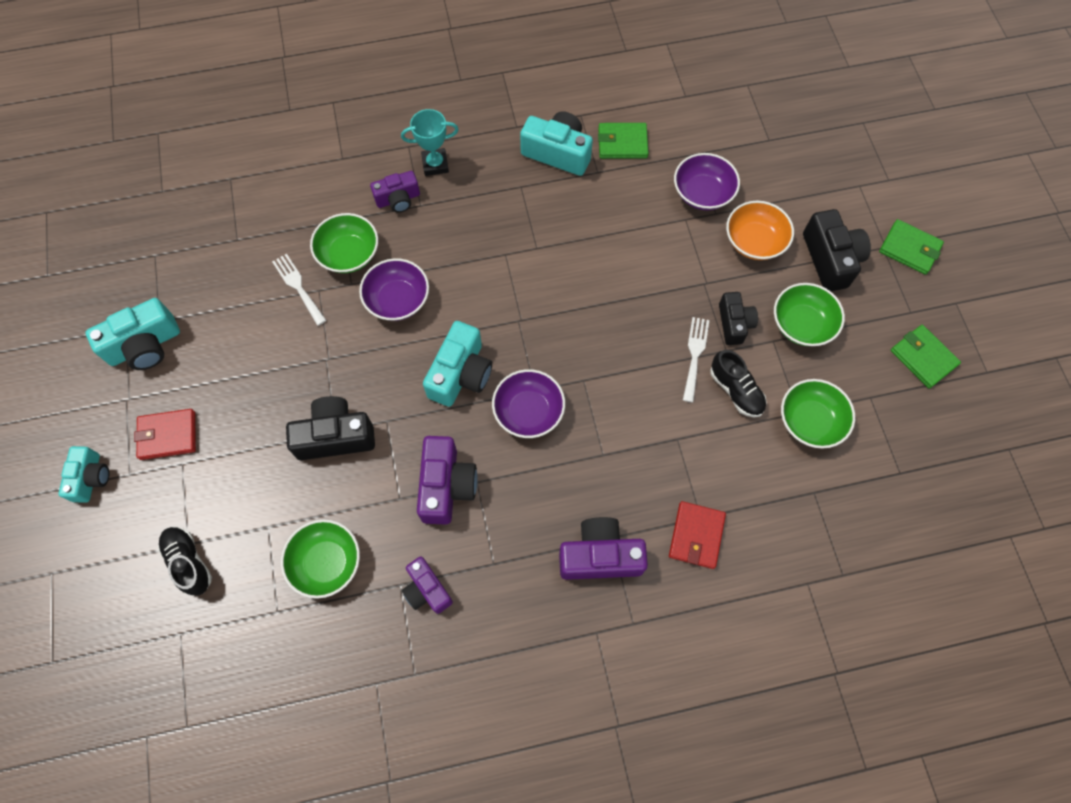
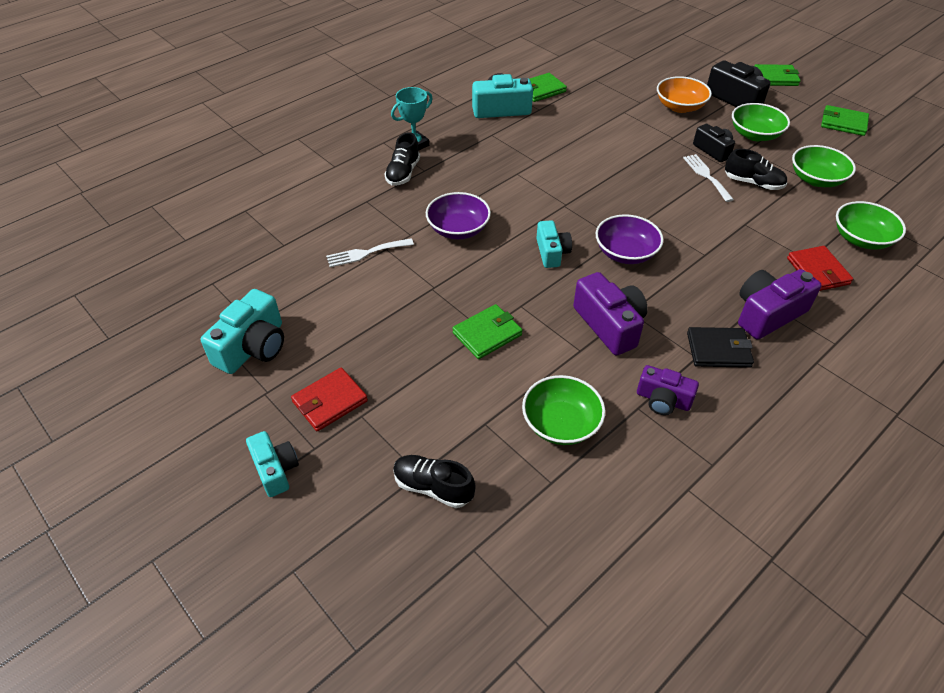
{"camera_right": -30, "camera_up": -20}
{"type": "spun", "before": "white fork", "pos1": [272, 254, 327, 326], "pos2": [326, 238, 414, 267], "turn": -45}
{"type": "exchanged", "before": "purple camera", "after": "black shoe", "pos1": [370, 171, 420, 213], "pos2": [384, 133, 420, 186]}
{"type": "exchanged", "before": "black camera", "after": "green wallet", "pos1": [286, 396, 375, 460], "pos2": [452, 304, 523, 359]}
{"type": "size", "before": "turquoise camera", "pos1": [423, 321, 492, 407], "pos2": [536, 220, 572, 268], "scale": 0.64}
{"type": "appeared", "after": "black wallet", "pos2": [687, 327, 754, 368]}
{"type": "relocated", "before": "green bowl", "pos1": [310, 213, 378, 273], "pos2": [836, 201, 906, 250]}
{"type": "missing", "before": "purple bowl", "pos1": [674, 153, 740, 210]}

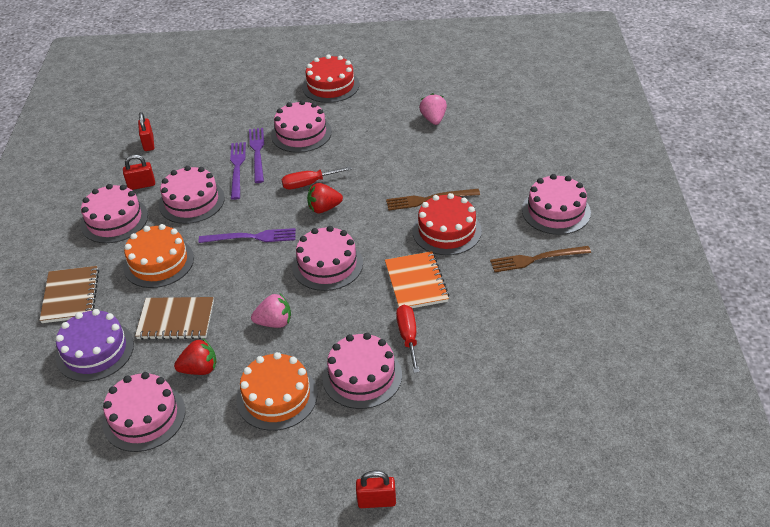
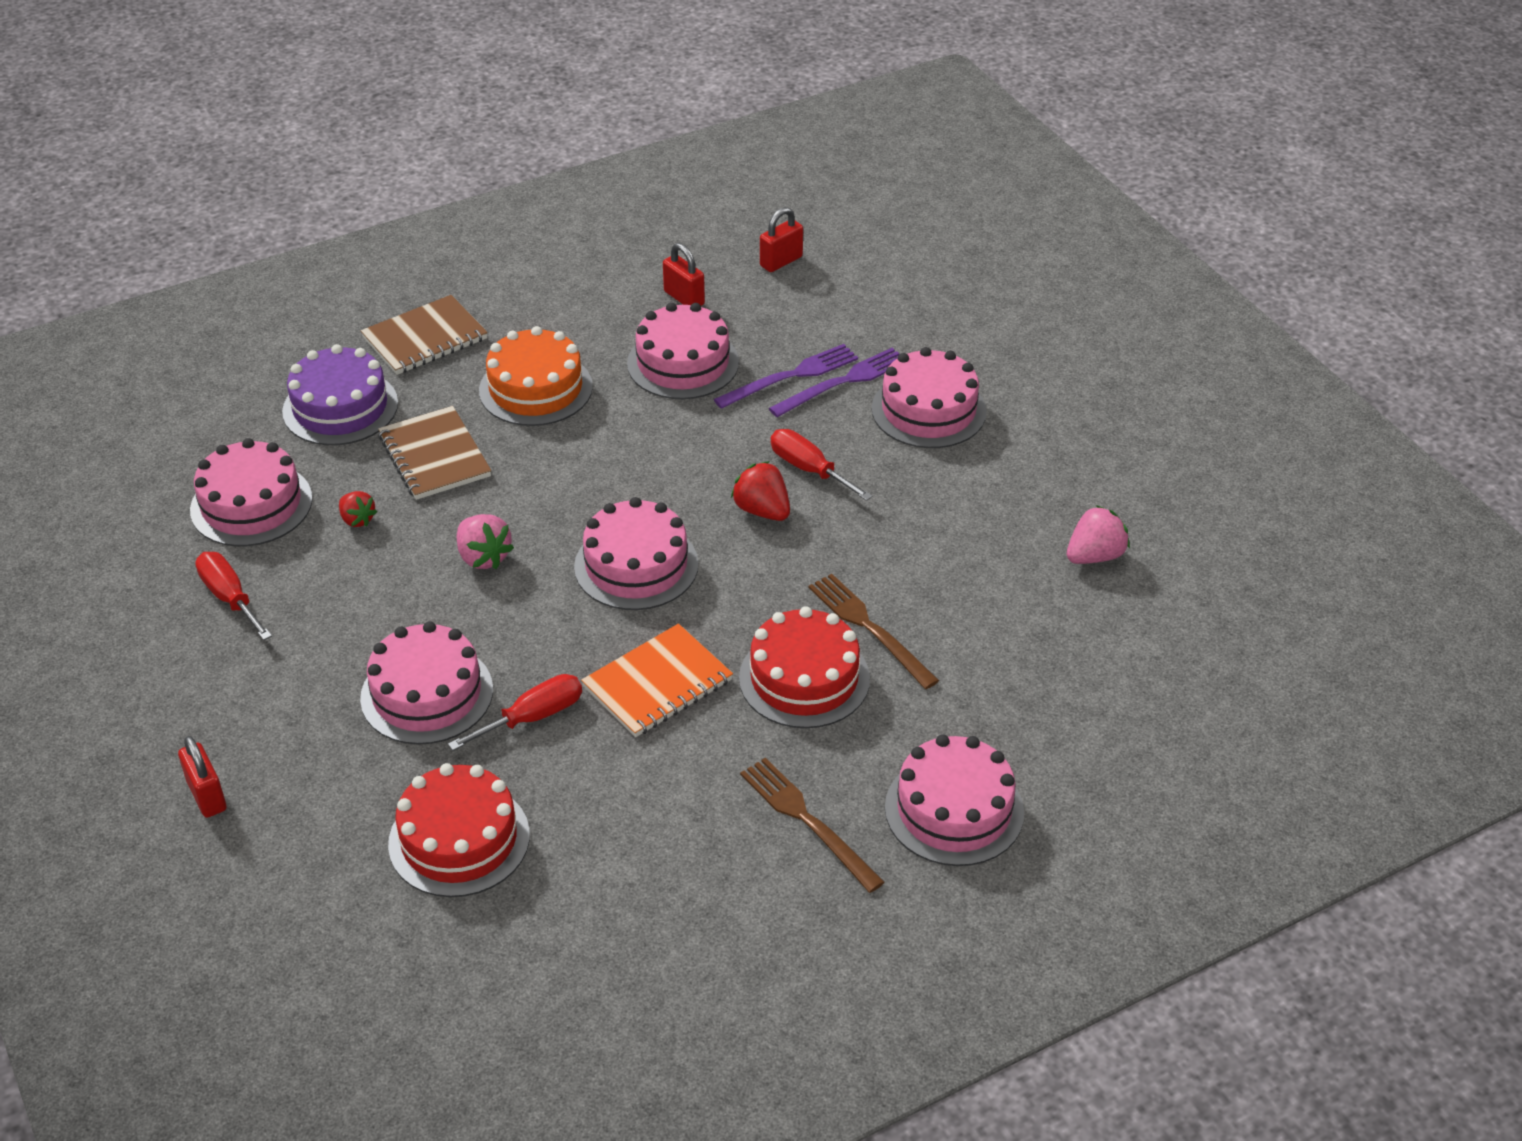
{"camera_right": 60, "camera_up": 0}
{"type": "appeared", "after": "red screwdriver", "pos2": [195, 552, 272, 640]}
{"type": "size", "before": "red strawberry", "pos1": [174, 339, 216, 375], "pos2": [339, 491, 377, 527], "scale": 0.67}
{"type": "relocated", "before": "red cake", "pos1": [302, 54, 359, 103], "pos2": [388, 763, 530, 897]}
{"type": "missing", "before": "pink cake", "pos1": [81, 184, 148, 243]}
{"type": "missing", "before": "purple fork", "pos1": [199, 228, 296, 243]}
{"type": "missing", "before": "orange cake", "pos1": [236, 352, 318, 431]}

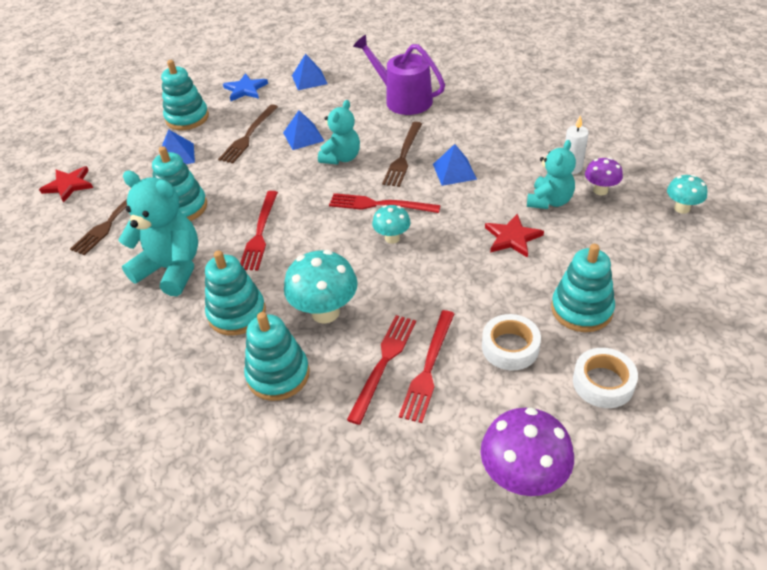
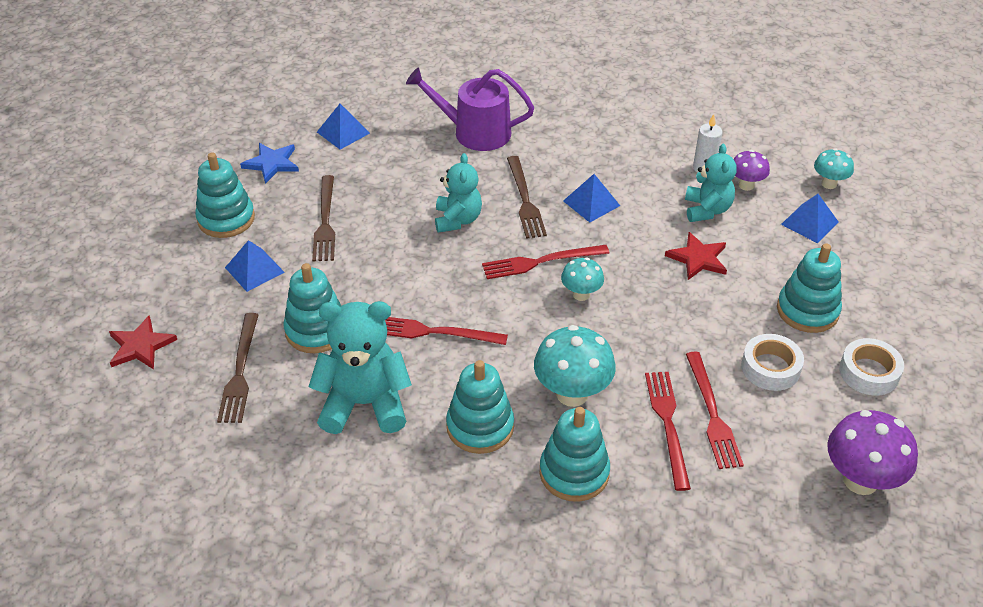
{"camera_right": -30, "camera_up": 0}
{"type": "spun", "before": "red fork", "pos1": [240, 191, 278, 270], "pos2": [385, 317, 508, 345], "turn": 120}
{"type": "relocated", "before": "blue pyramid", "pos1": [283, 110, 324, 150], "pos2": [781, 194, 838, 243]}

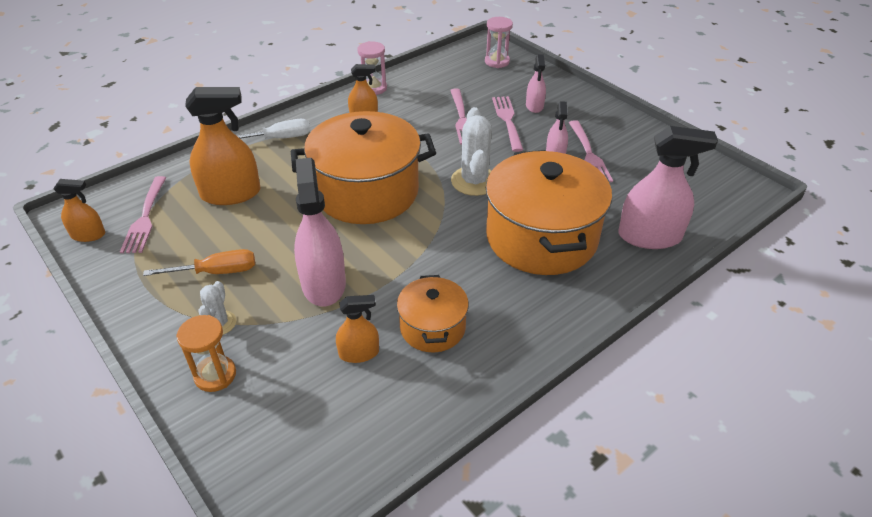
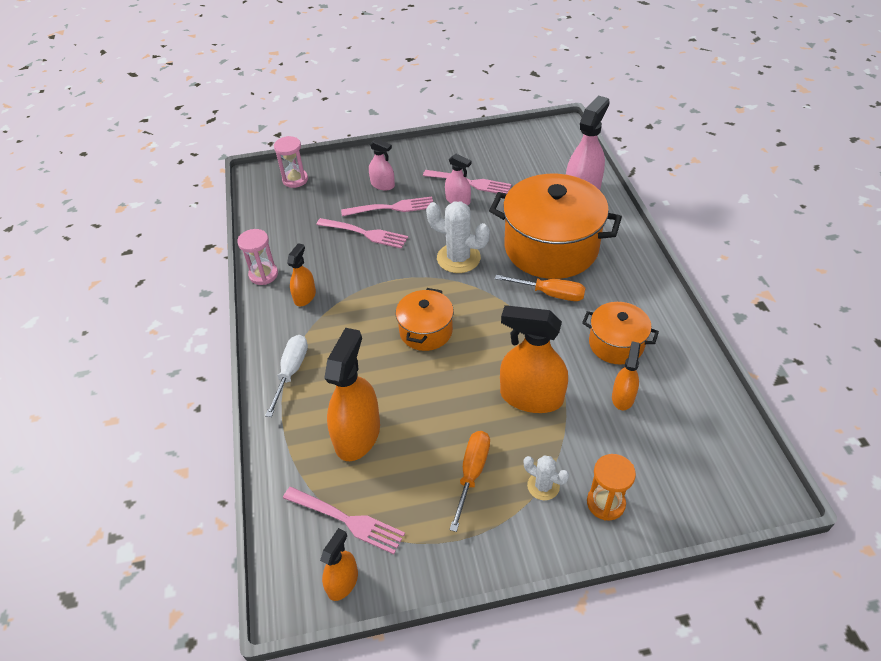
{"camera_right": -60, "camera_up": 5}
{"type": "spun", "before": "pink fork", "pos1": [492, 96, 523, 152], "pos2": [341, 197, 433, 216], "turn": 150}
{"type": "size", "before": "orange pot", "pos1": [291, 111, 436, 224], "pos2": [396, 288, 454, 351], "scale": 0.52}
{"type": "appeared", "after": "orange screwdriver", "pos2": [495, 275, 585, 301]}
{"type": "colour", "before": "pink spray bottle", "after": "orange spray bottle", "pos1": [294, 158, 346, 306], "pos2": [500, 305, 568, 413]}

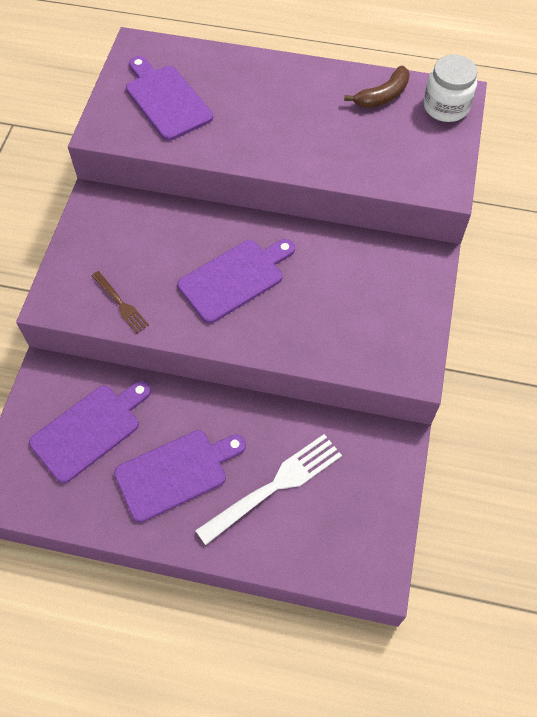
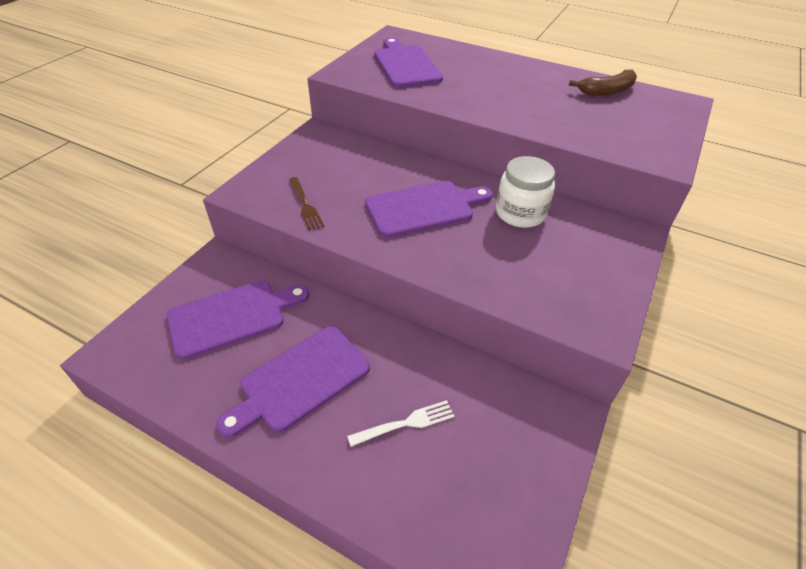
{"camera_right": 15, "camera_up": -15}
{"type": "spun", "before": "purple cutting board", "pos1": [114, 430, 246, 522], "pos2": [217, 326, 370, 438], "turn": 150}
{"type": "size", "before": "white fork", "pos1": [195, 434, 342, 545], "pos2": [347, 400, 454, 447], "scale": 0.54}
{"type": "relocated", "before": "white jar", "pos1": [424, 55, 477, 122], "pos2": [496, 156, 555, 228]}

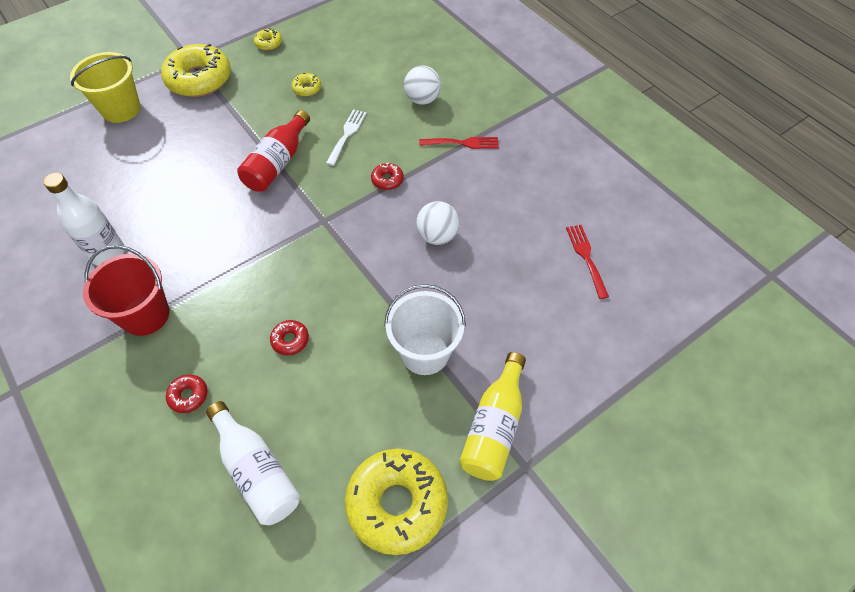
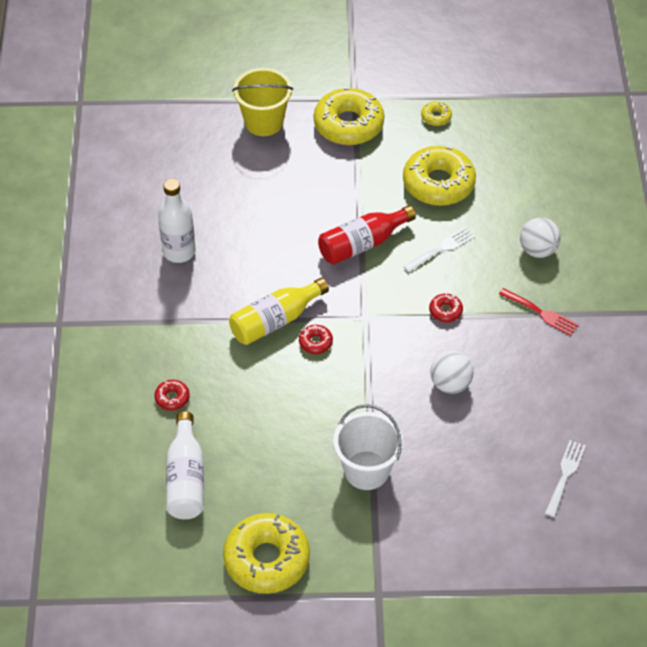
{"camera_right": 35, "camera_up": -5}
{"type": "relocated", "before": "yellow bottle", "pos1": [459, 352, 526, 481], "pos2": [229, 278, 329, 345]}
{"type": "relocated", "before": "red donut", "pos1": [270, 320, 309, 355], "pos2": [299, 325, 333, 354]}
{"type": "size", "before": "yellow donut", "pos1": [292, 73, 321, 97], "pos2": [403, 146, 476, 206], "scale": 2.3}
{"type": "colour", "before": "red fork", "after": "white fork", "pos1": [566, 225, 609, 299], "pos2": [545, 440, 586, 517]}
{"type": "missing", "before": "red bucket", "pos1": [83, 245, 169, 336]}

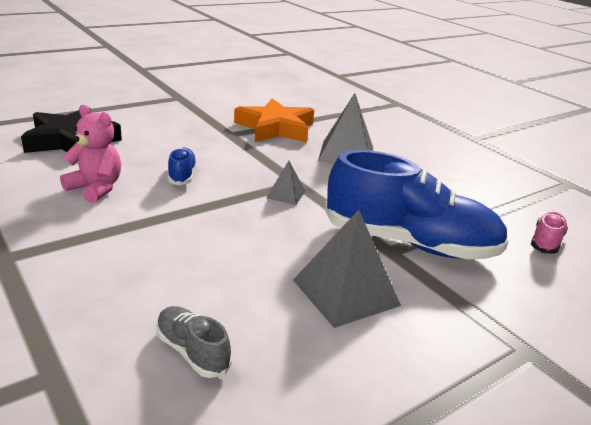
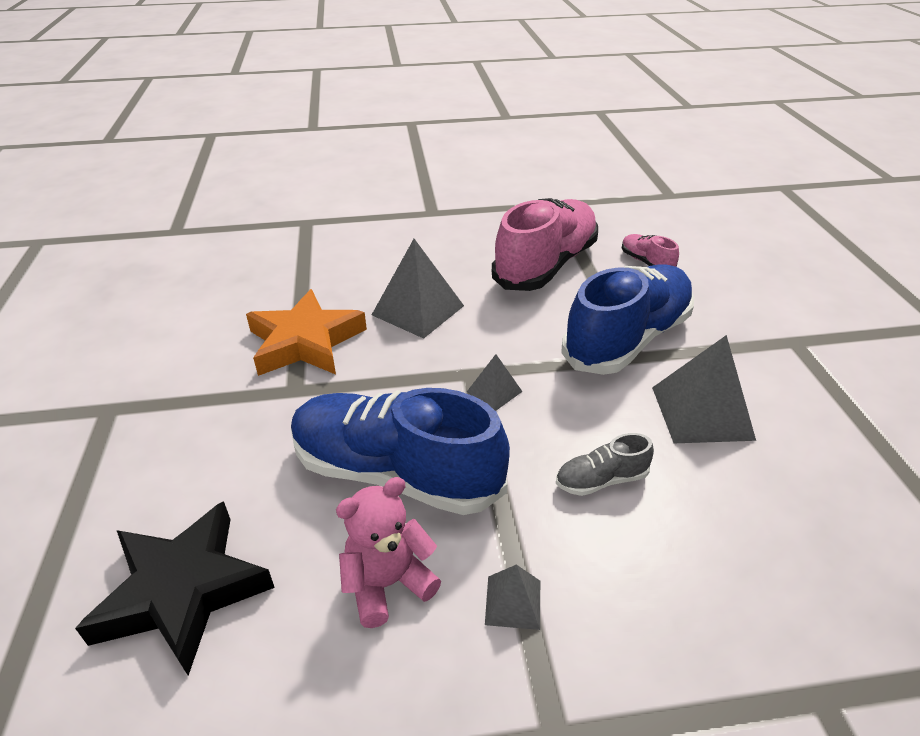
{"camera_right": -60, "camera_up": 10}
{"type": "size", "before": "blue shoe", "pos1": [168, 147, 197, 185], "pos2": [291, 388, 510, 515], "scale": 2.32}
{"type": "appeared", "after": "grey pyramid", "pos2": [485, 564, 540, 630]}
{"type": "appeared", "after": "pink shoe", "pos2": [492, 198, 598, 291]}
{"type": "relocated", "before": "grey shoe", "pos1": [156, 306, 232, 378], "pos2": [556, 433, 654, 496]}

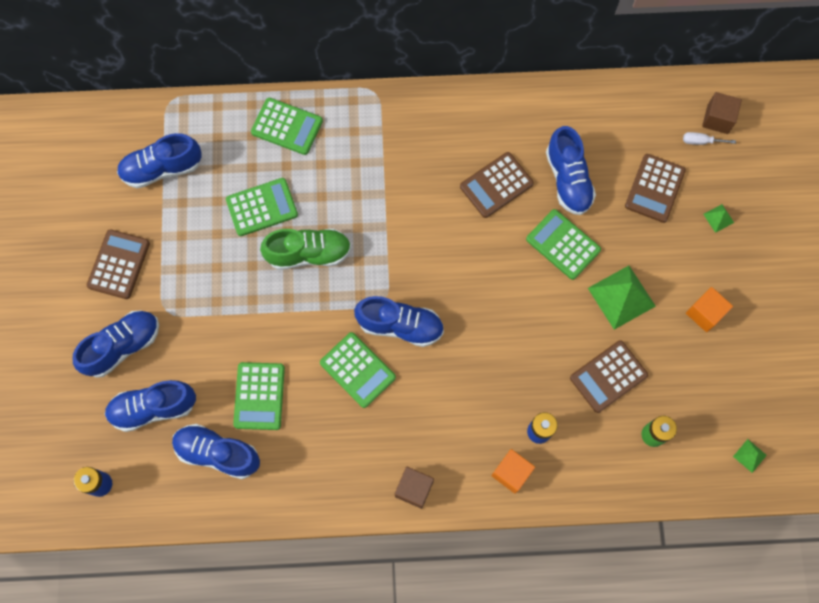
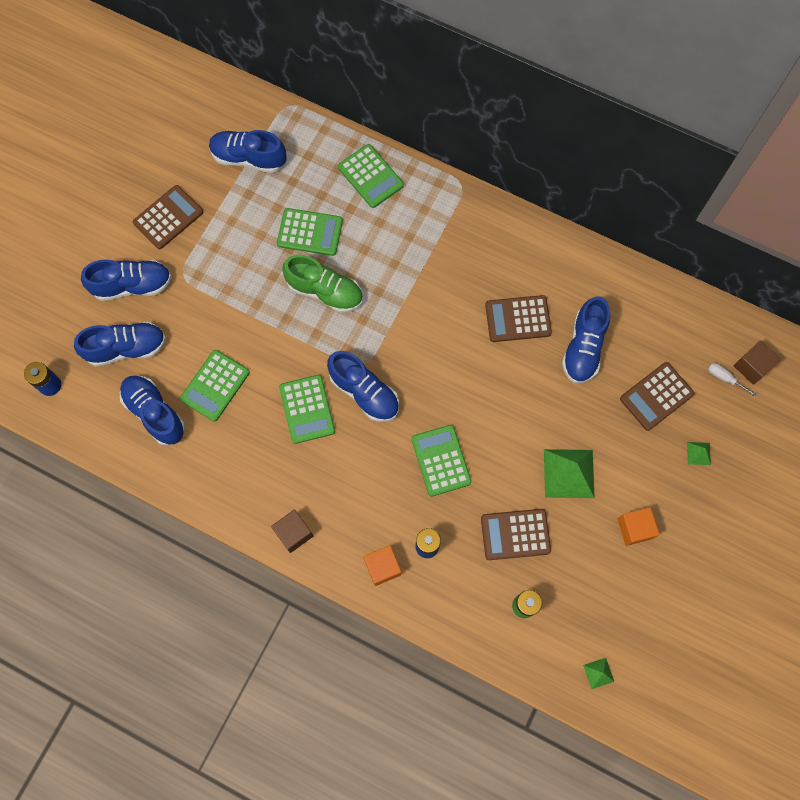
{"camera_right": 30, "camera_up": 0}
{"type": "spun", "before": "blue shoe", "pos1": [105, 380, 196, 432], "pos2": [74, 321, 166, 366], "turn": 150}
{"type": "relocated", "before": "green calculator", "pos1": [526, 209, 601, 280], "pos2": [411, 425, 472, 497]}

